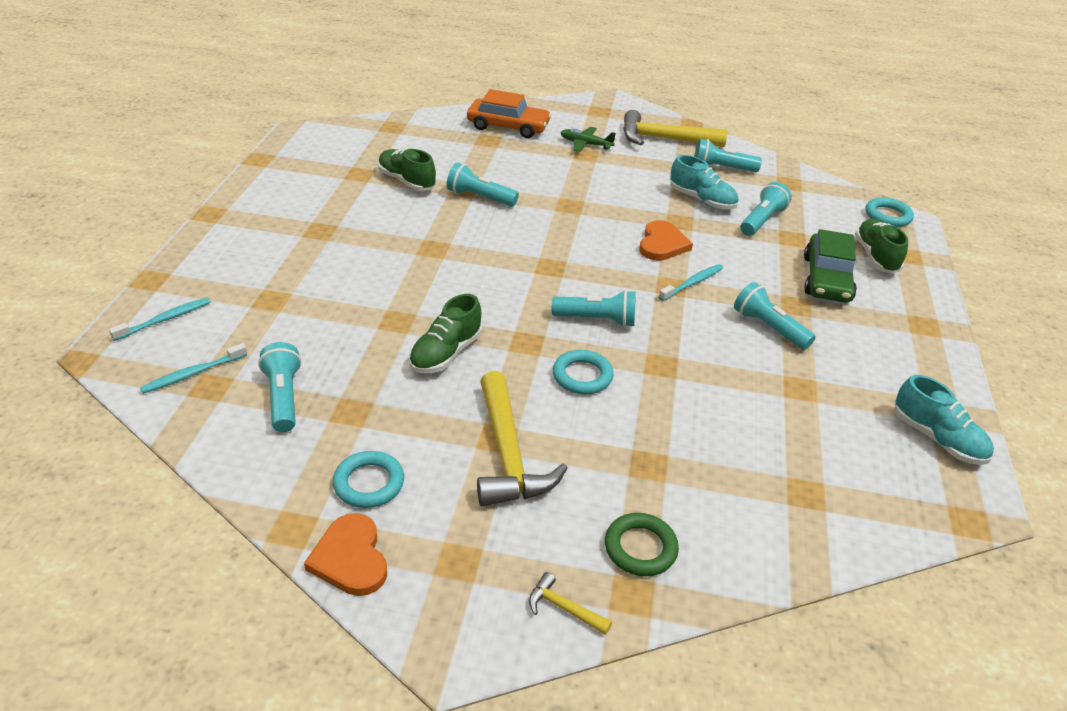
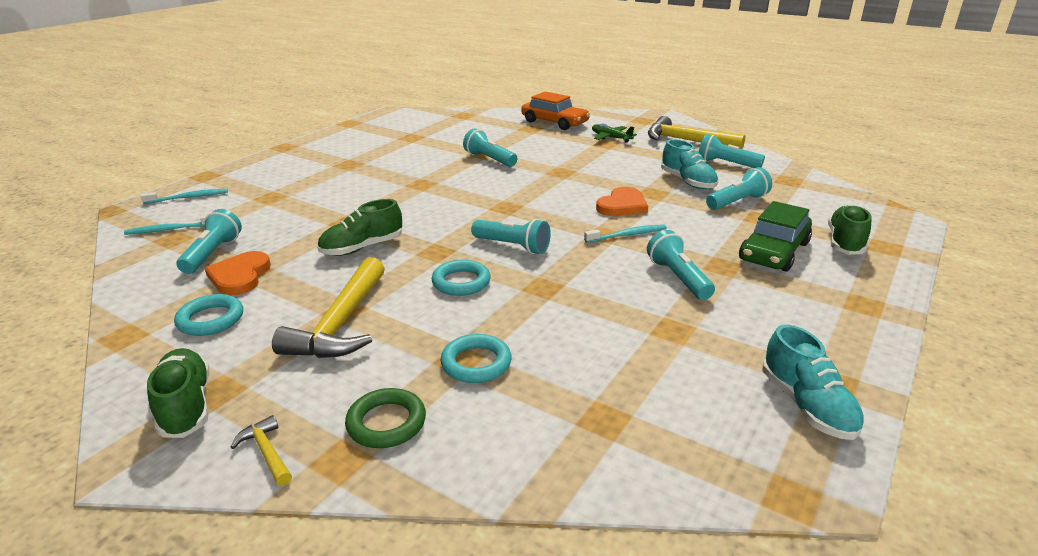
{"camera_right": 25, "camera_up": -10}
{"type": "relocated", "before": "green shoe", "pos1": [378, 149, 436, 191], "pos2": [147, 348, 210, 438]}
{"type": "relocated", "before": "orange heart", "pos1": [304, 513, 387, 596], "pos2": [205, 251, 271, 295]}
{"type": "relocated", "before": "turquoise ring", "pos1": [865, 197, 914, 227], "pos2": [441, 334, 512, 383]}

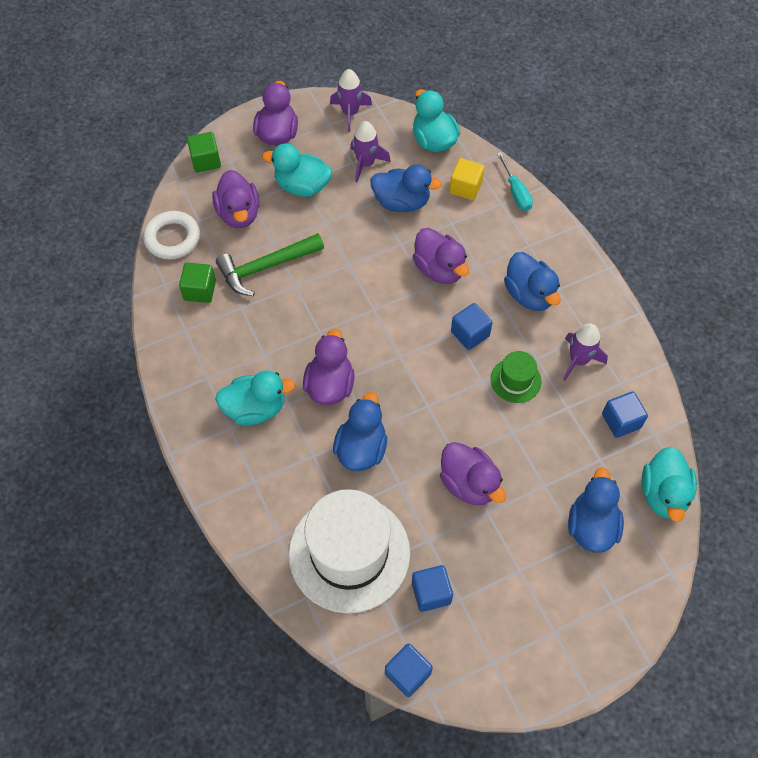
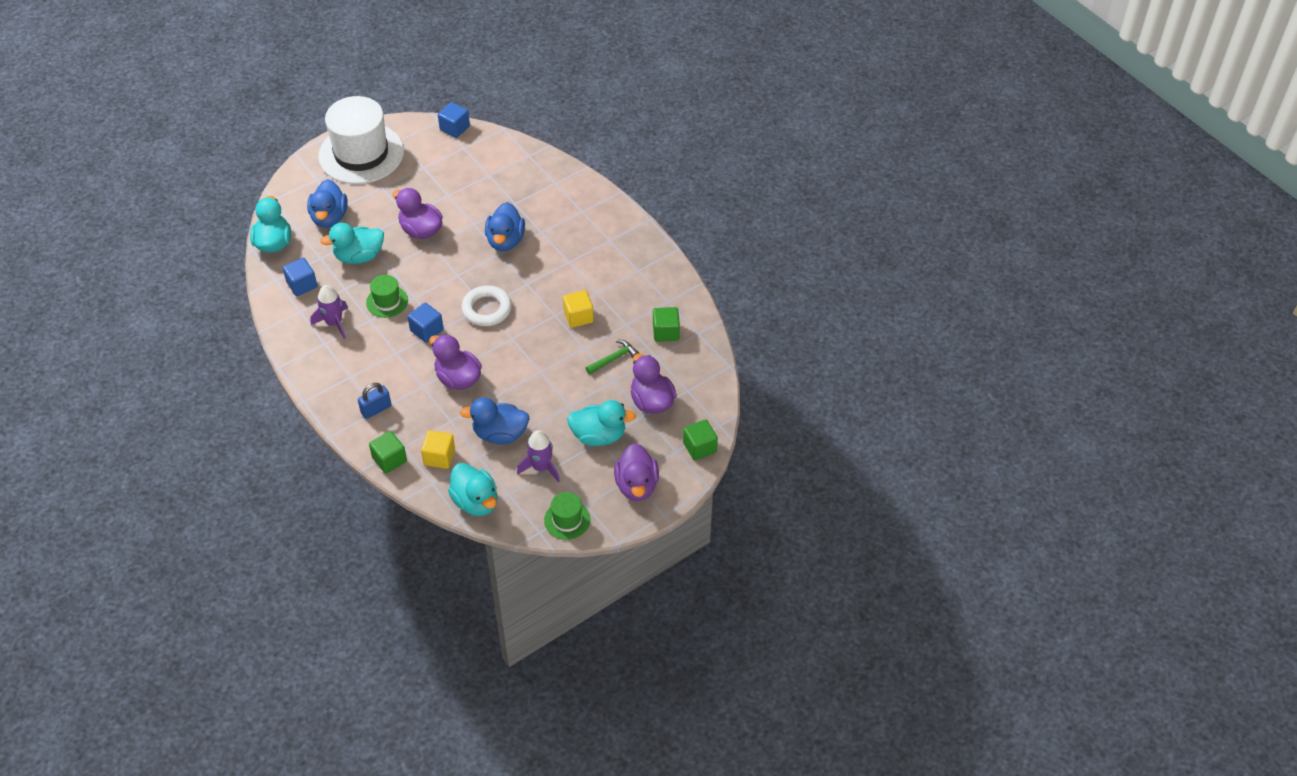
{"camera_right": 170, "camera_up": -10}
{"type": "relocated", "before": "white hat", "pos1": [289, 489, 410, 613], "pos2": [318, 96, 404, 184]}
{"type": "relocated", "before": "turquoise duck", "pos1": [215, 371, 296, 425], "pos2": [320, 223, 384, 264]}
{"type": "appeared", "after": "blue padlock", "pos2": [358, 383, 392, 419]}
{"type": "exchanged", "before": "turquoise screwdriver", "after": "green cube", "pos1": [497, 152, 533, 211], "pos2": [369, 431, 407, 474]}
{"type": "relocated", "before": "white ring", "pos1": [143, 211, 200, 260], "pos2": [462, 285, 512, 326]}
{"type": "exchanged", "before": "purple rocket", "after": "green hat", "pos1": [330, 69, 372, 132], "pos2": [544, 492, 590, 540]}
{"type": "appeared", "after": "yellow cube", "pos2": [563, 290, 594, 328]}
{"type": "size", "before": "green hammer", "pos1": [216, 233, 324, 296], "pos2": [586, 340, 639, 374], "scale": 0.58}
{"type": "missing", "before": "purple duck", "pos1": [303, 328, 355, 405]}
{"type": "missing", "before": "blue cube", "pos1": [412, 565, 453, 612]}
{"type": "missing", "before": "blue duck", "pos1": [504, 252, 561, 311]}

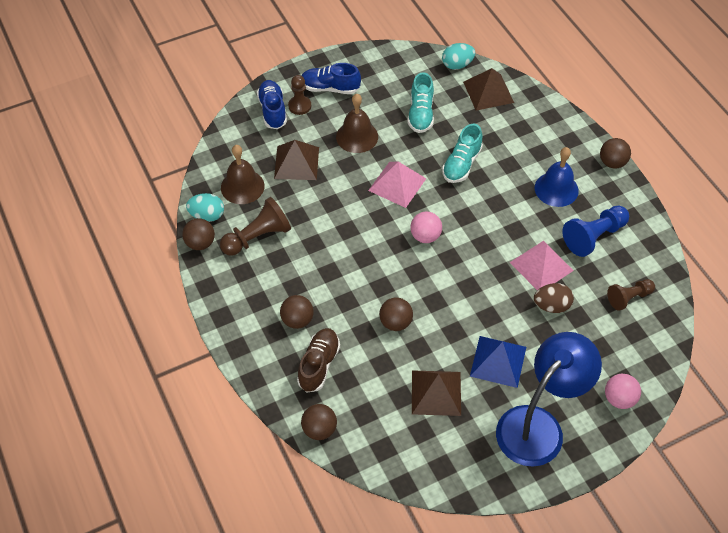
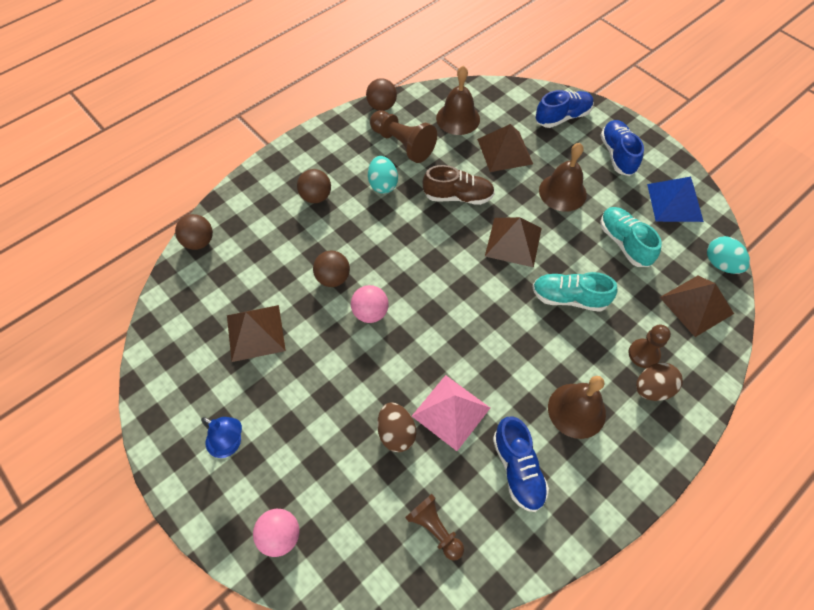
{"camera_right": 75, "camera_up": 5}
{"type": "size", "before": "blue lamp", "pos1": [496, 332, 602, 467], "pos2": [201, 417, 242, 458], "scale": 0.46}
{"type": "relocated", "before": "pink ball", "pos1": [410, 212, 442, 243], "pos2": [351, 285, 389, 323]}
{"type": "relocated", "before": "turquoise egg", "pos1": [186, 193, 224, 222], "pos2": [368, 156, 398, 194]}
{"type": "relocated", "before": "brown shoe", "pos1": [297, 328, 340, 392], "pos2": [423, 165, 495, 205]}
{"type": "colour", "before": "pink pyramid", "after": "brown pyramid", "pos1": [368, 162, 427, 208], "pos2": [485, 217, 542, 267]}
{"type": "exchanged", "before": "blue pawn", "after": "blue shoe", "pos1": [562, 205, 629, 257], "pos2": [493, 417, 549, 512]}
{"type": "colour", "before": "blue bell", "after": "brown bell", "pos1": [535, 147, 579, 207], "pos2": [548, 376, 606, 439]}
{"type": "spun", "before": "turquoise shoe", "pos1": [408, 72, 434, 133], "pos2": [600, 207, 662, 267], "turn": 75}
{"type": "relocated", "before": "brown pawn", "pos1": [288, 75, 311, 115], "pos2": [628, 325, 671, 368]}
{"type": "appeared", "after": "brown egg", "pos2": [636, 363, 683, 401]}
{"type": "relocated", "before": "blue pyramid", "pos1": [470, 336, 526, 388], "pos2": [647, 177, 704, 222]}
{"type": "missing", "before": "brown ball", "pos1": [600, 138, 631, 168]}

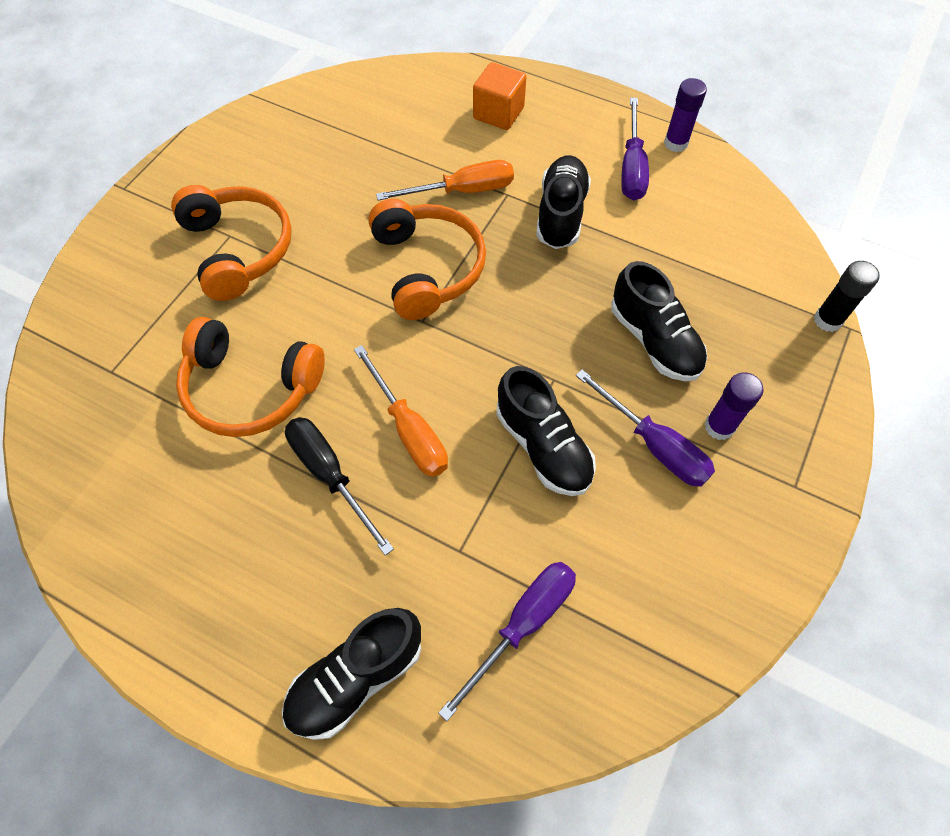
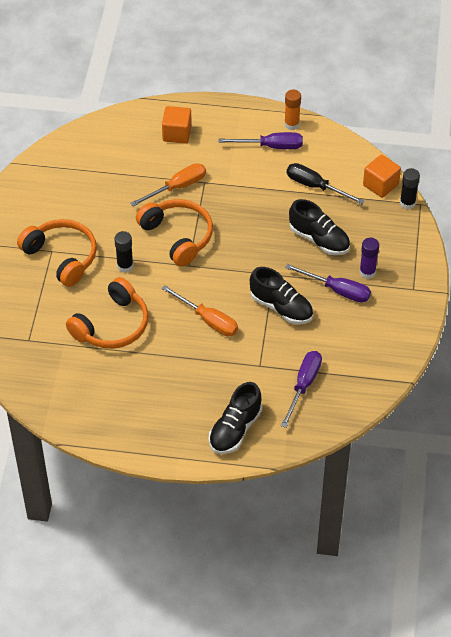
{"camera_right": -20, "camera_up": -10}
{"type": "spun", "before": "orange headphones", "pos1": [176, 317, 325, 437], "pos2": [66, 277, 149, 349], "turn": -45}
{"type": "appeared", "after": "black glue stick", "pos2": [114, 231, 133, 272]}
{"type": "spun", "before": "purple screwdriver", "pos1": [621, 98, 649, 200], "pos2": [218, 132, 303, 149], "turn": -75}
{"type": "colour", "before": "purple glue stick", "after": "orange glue stick", "pos1": [664, 78, 707, 152], "pos2": [284, 90, 301, 130]}
{"type": "relocated", "before": "black screwdriver", "pos1": [285, 417, 394, 556], "pos2": [287, 163, 365, 204]}
{"type": "appeared", "after": "orange cube", "pos2": [363, 155, 401, 198]}
{"type": "missing", "before": "black shoe", "pos1": [536, 155, 591, 249]}

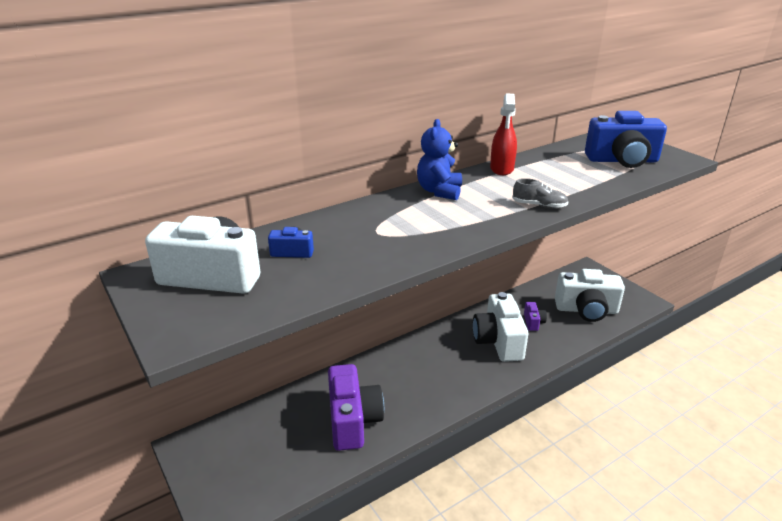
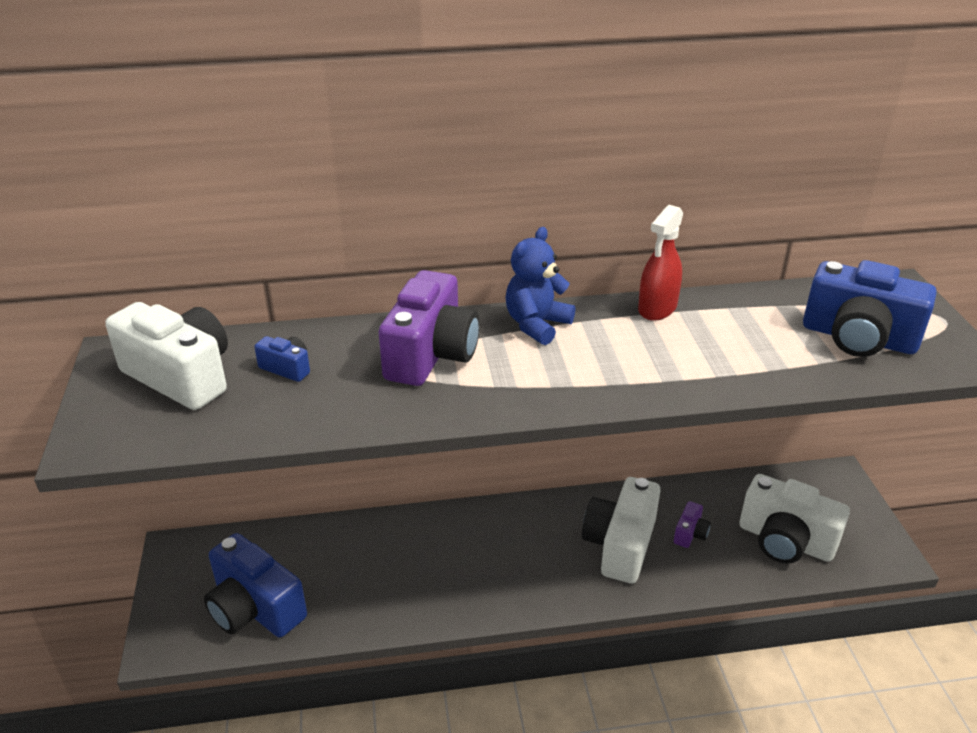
{"camera_right": 25, "camera_up": 5}
{"type": "appeared", "after": "blue camera", "pos2": [204, 533, 307, 637]}
{"type": "relocated", "before": "purple camera", "pos1": [328, 364, 384, 451], "pos2": [379, 270, 480, 386]}
{"type": "missing", "before": "grey shoe", "pos1": [512, 178, 568, 208]}

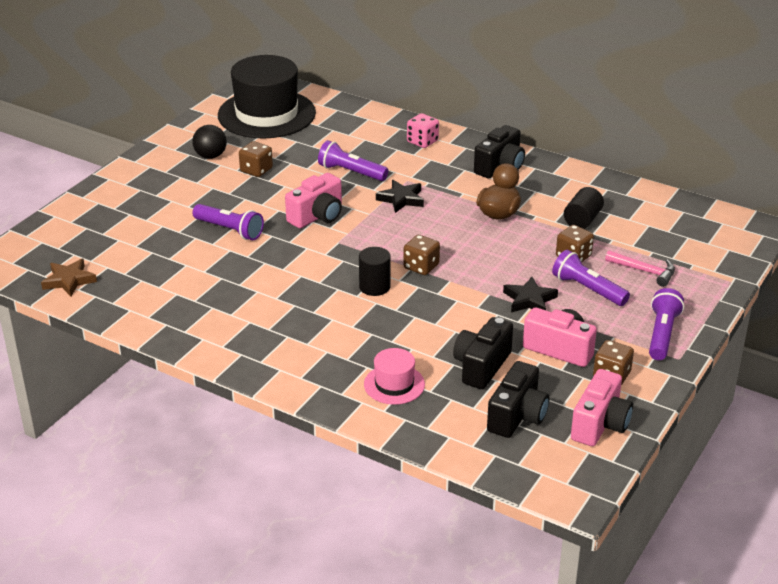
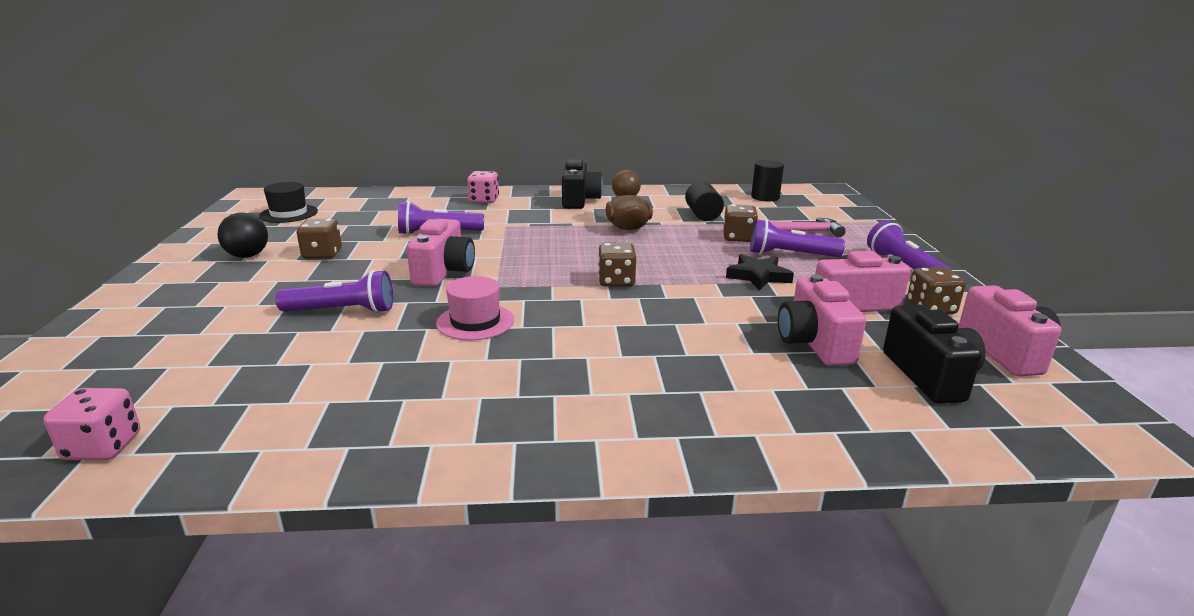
{"camera_right": -35, "camera_up": -10}
{"type": "exchanged", "before": "brown star", "after": "pink dice", "pos1": [41, 258, 97, 297], "pos2": [44, 388, 140, 460]}
{"type": "size", "before": "black hat", "pos1": [218, 55, 316, 139], "pos2": [259, 182, 318, 223], "scale": 0.47}
{"type": "relocated", "before": "pink hat", "pos1": [364, 348, 425, 405], "pos2": [436, 276, 514, 340]}
{"type": "relocated", "before": "black cylinder", "pos1": [359, 247, 391, 296], "pos2": [751, 160, 784, 202]}
{"type": "colour", "before": "black camera", "after": "pink camera", "pos1": [453, 317, 513, 389], "pos2": [778, 275, 866, 366]}
{"type": "missing", "before": "black star", "pos1": [376, 180, 424, 213]}

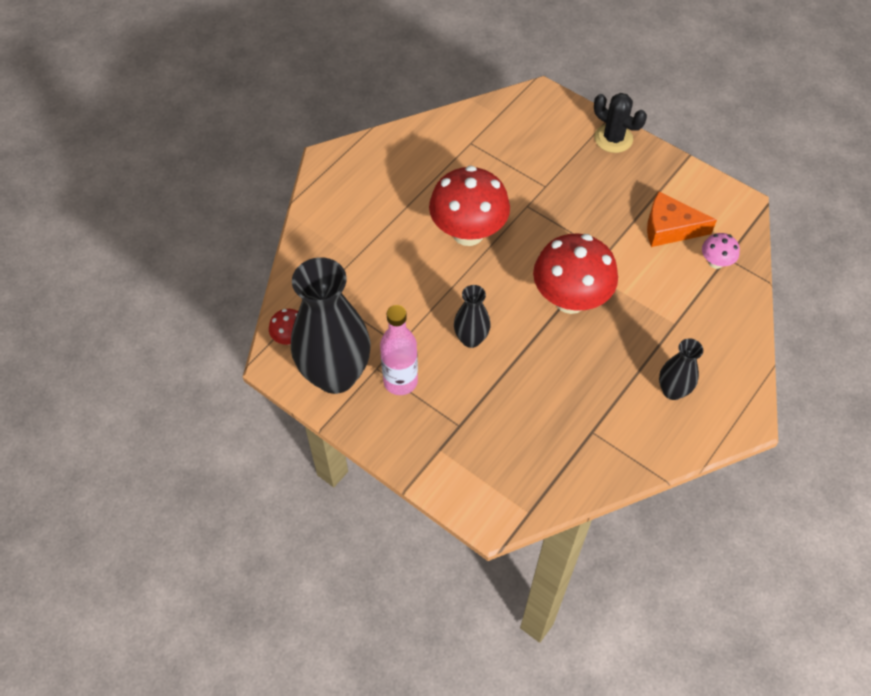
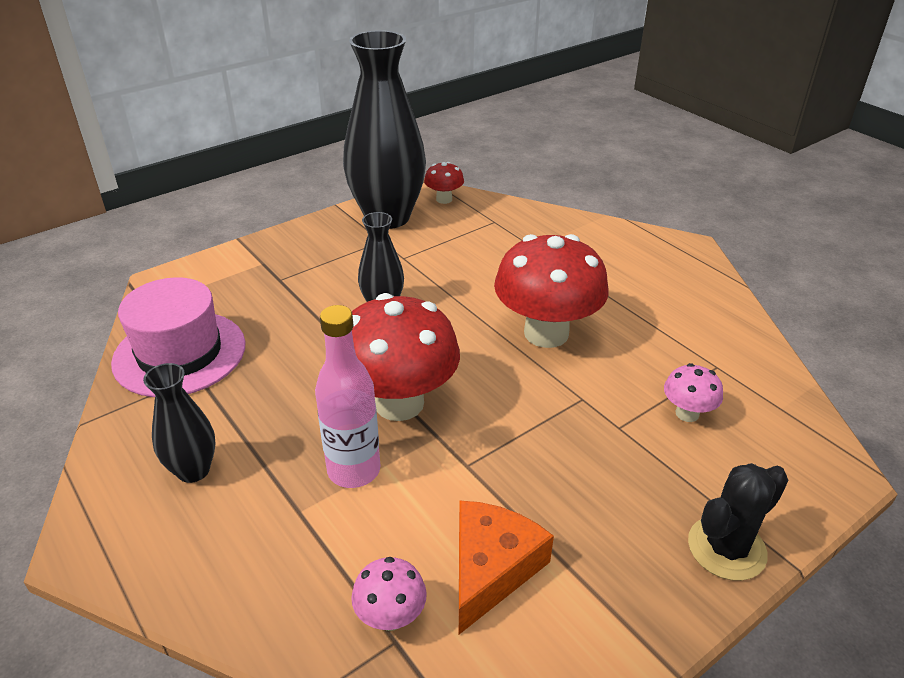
{"camera_right": 105, "camera_up": -20}
{"type": "appeared", "after": "pink hat", "pos2": [111, 277, 246, 397]}
{"type": "relocated", "before": "pink bottle", "pos1": [380, 305, 418, 395], "pos2": [315, 305, 380, 488]}
{"type": "appeared", "after": "pink mushroom", "pos2": [664, 363, 723, 422]}

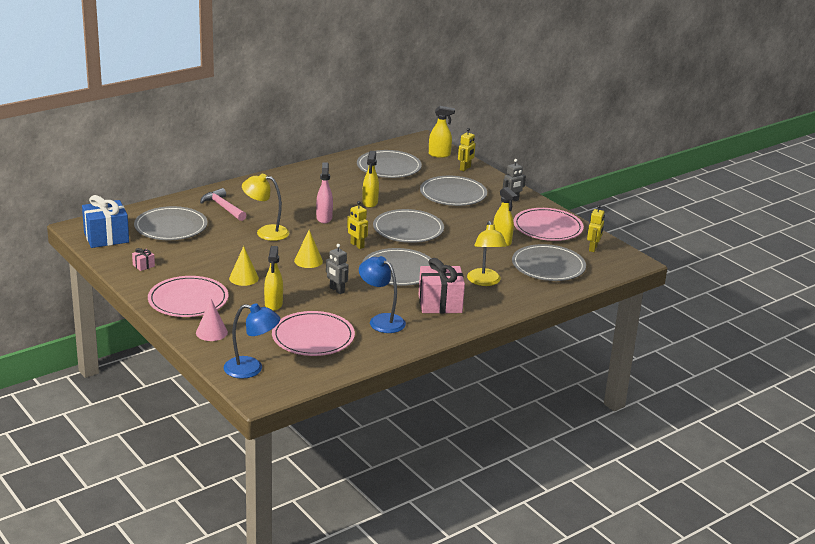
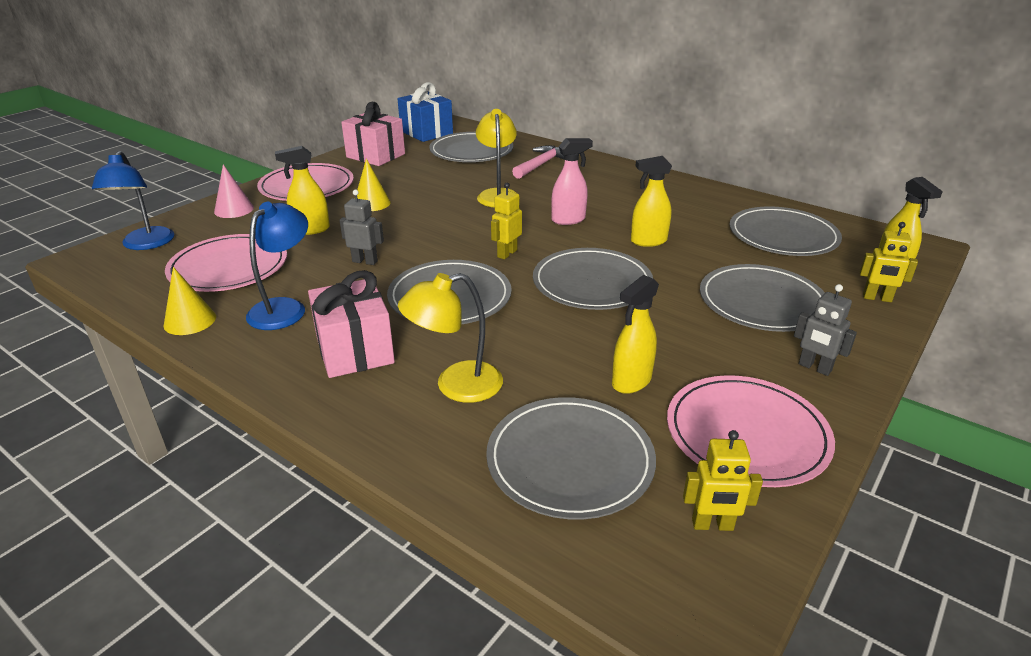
{"camera_right": 75, "camera_up": 5}
{"type": "relocated", "before": "yellow cone", "pos1": [294, 230, 323, 268], "pos2": [164, 267, 216, 335]}
{"type": "spun", "before": "grey robot", "pos1": [326, 244, 349, 294], "pos2": [340, 189, 384, 265], "turn": 75}
{"type": "size", "before": "pink gift", "pos1": [132, 248, 155, 271], "pos2": [341, 102, 405, 166], "scale": 2.37}

